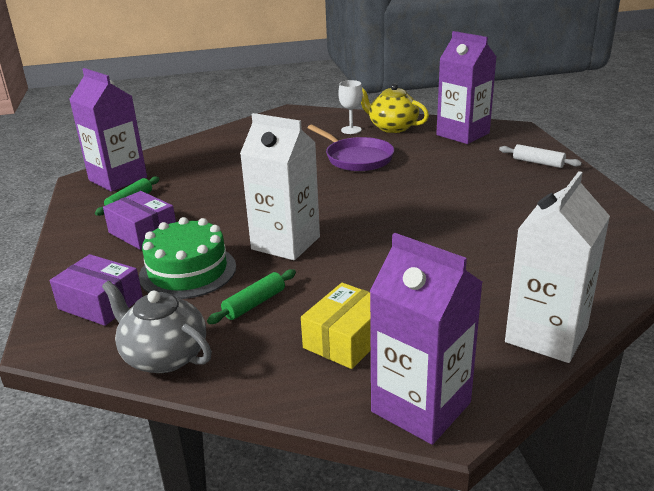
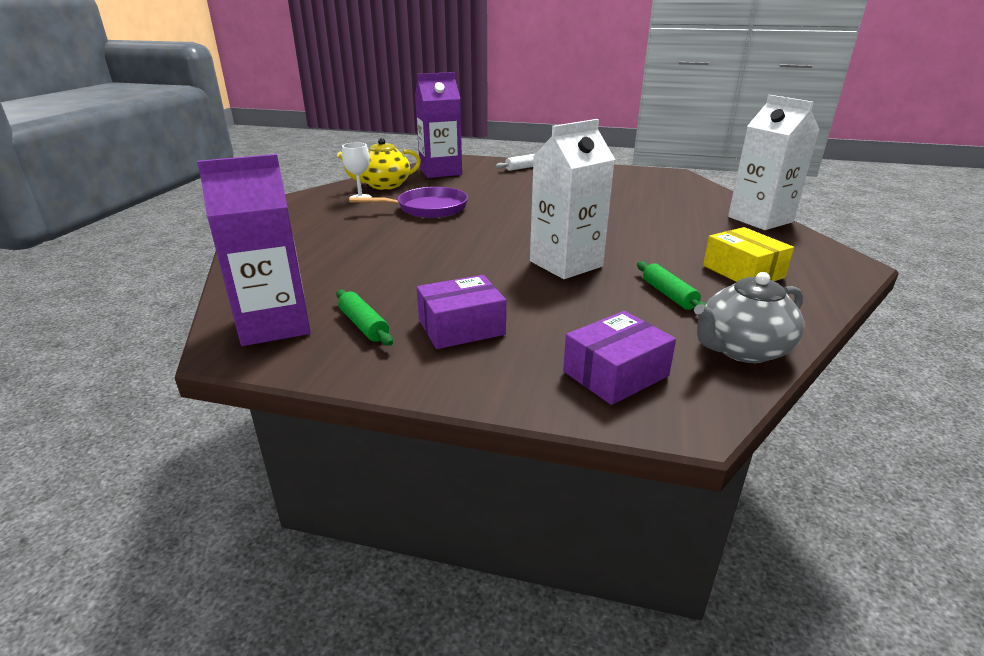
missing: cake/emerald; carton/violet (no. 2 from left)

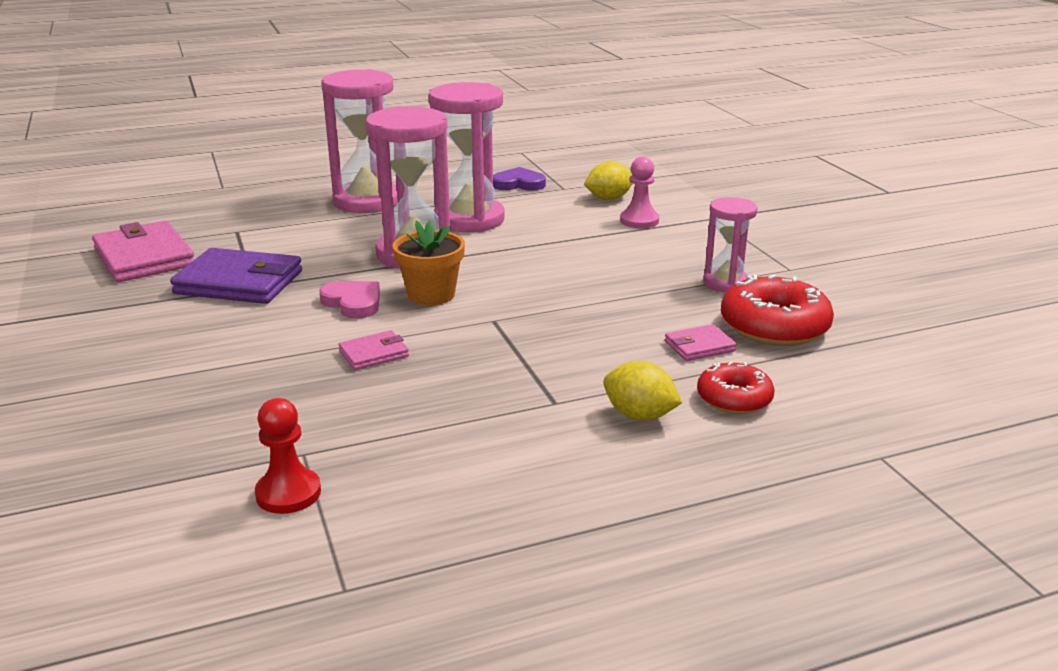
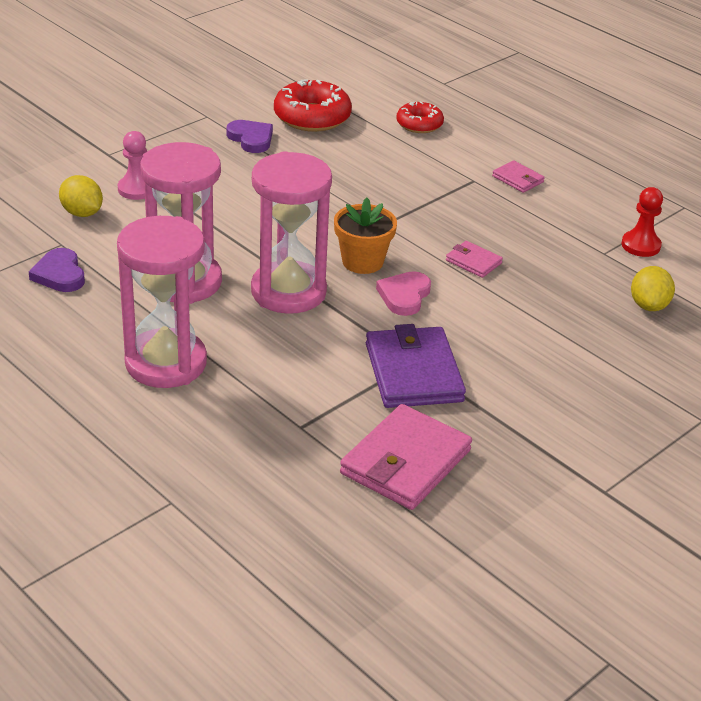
relocated: wallet/pink (no. 3 from left); lemon/yellow (no. 2 from left)
exchanged: sand timer/pink (no. 4 from left) to heart shape/violet (no. 2 from left)

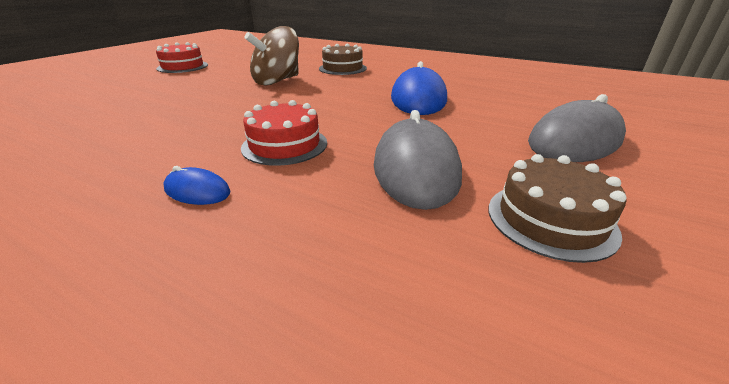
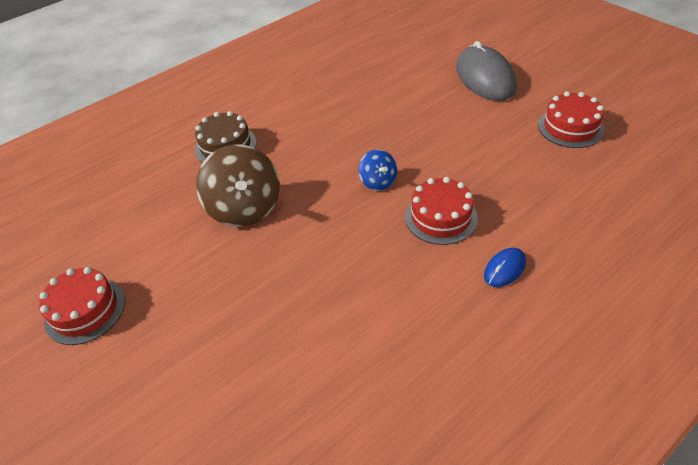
missing: computer mouse/blue (no. 2 from left); computer mouse/grey (no. 1 from left)
appeared: toy top/blue
colour: cake/russet (no. 2 from left) to cake/scarlet (no. 3 from left)

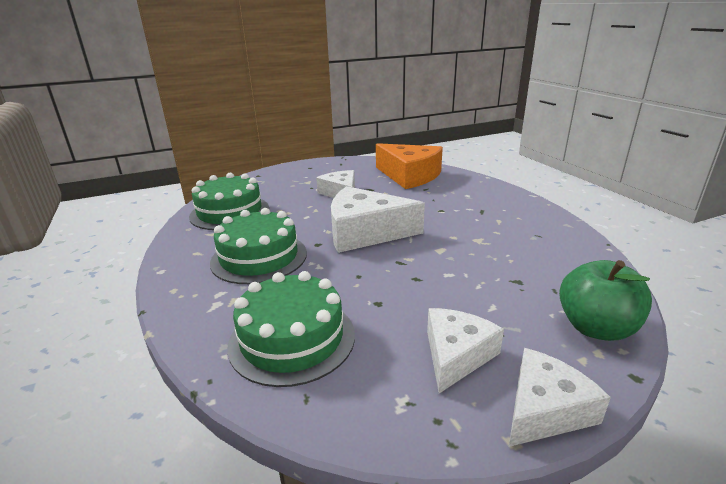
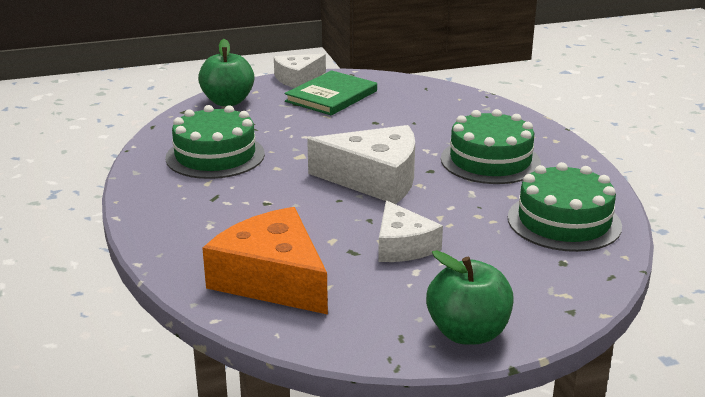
appeared: toy apple/emerald (no. 2 from left)
relocated: cake/emerald (no. 3 from left in the first image) to cake/emerald (no. 1 from left)
exchanged: cheese/white (no. 3 from left) to hardcover/emerald

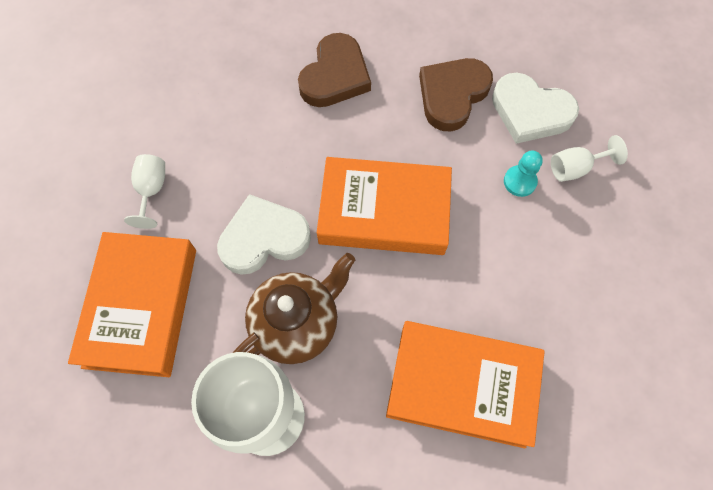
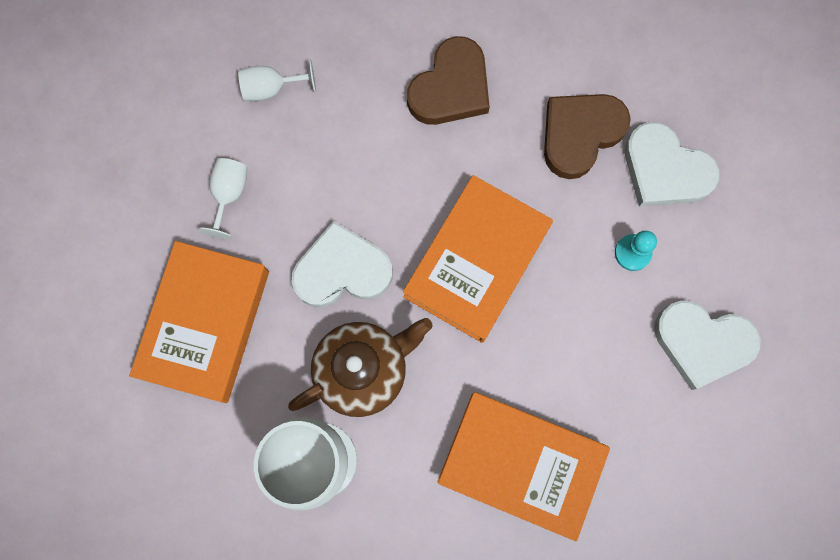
appeared: heart shape/white (no. 3 from left)
relocated: goblet/white (no. 3 from left in the first image) to goblet/white (no. 2 from left)
spun: hardcover/orange-coloured (no. 2 from left) 75 degrees counterclockwise

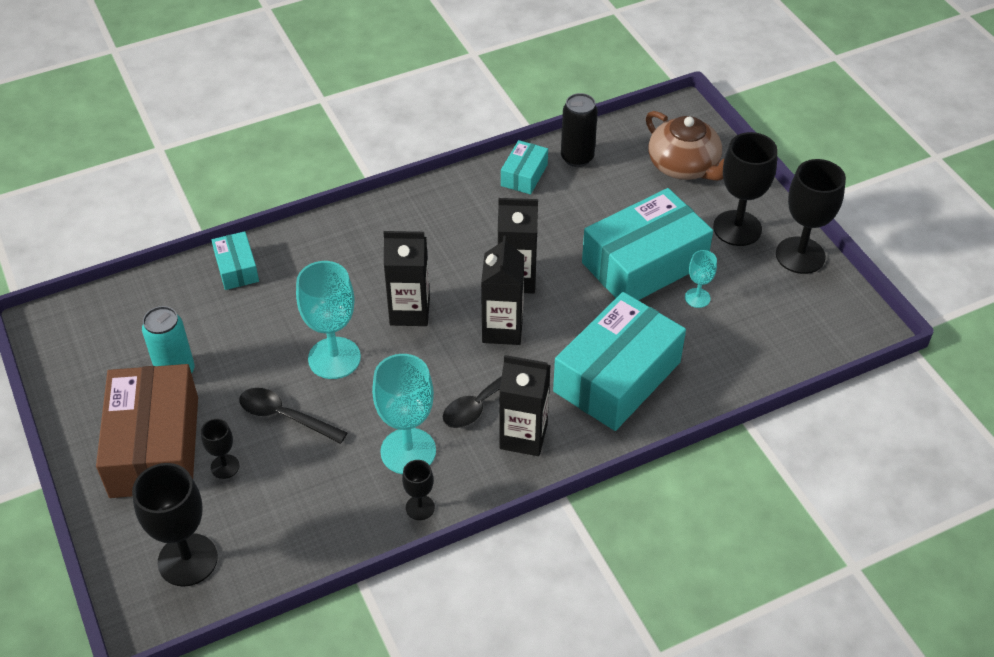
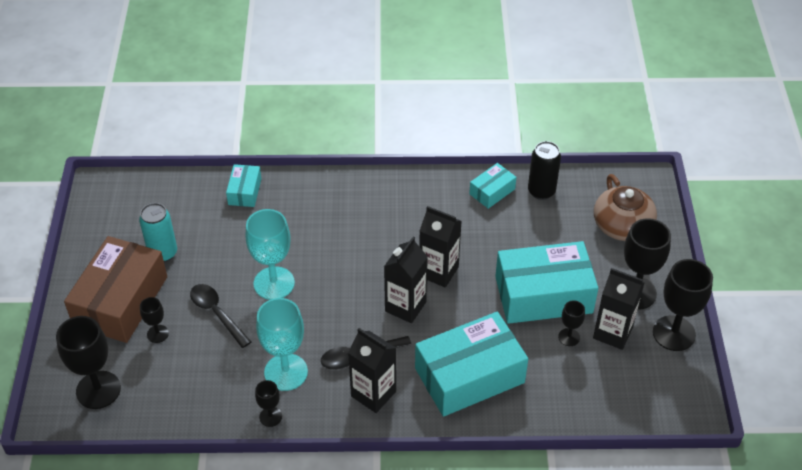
relocated: carton/black (no. 1 from left in the first image) to carton/black (no. 4 from left)
colour: goblet/turquoise (no. 3 from left) to goblet/black (no. 4 from left)

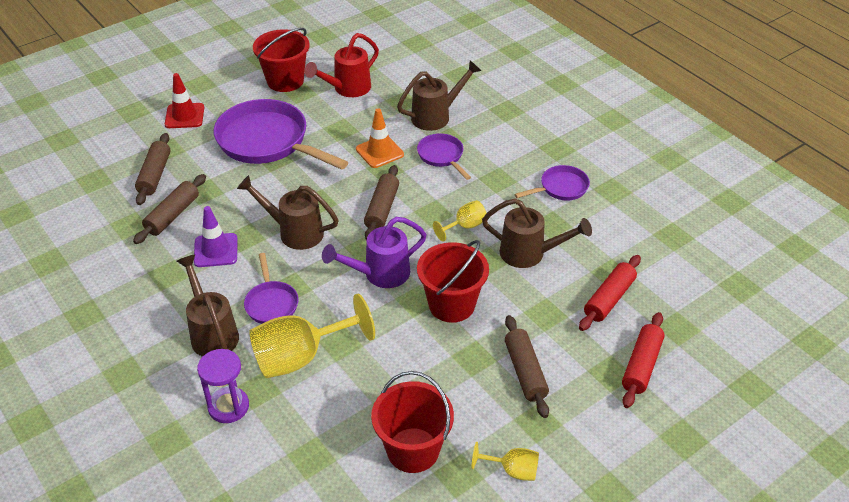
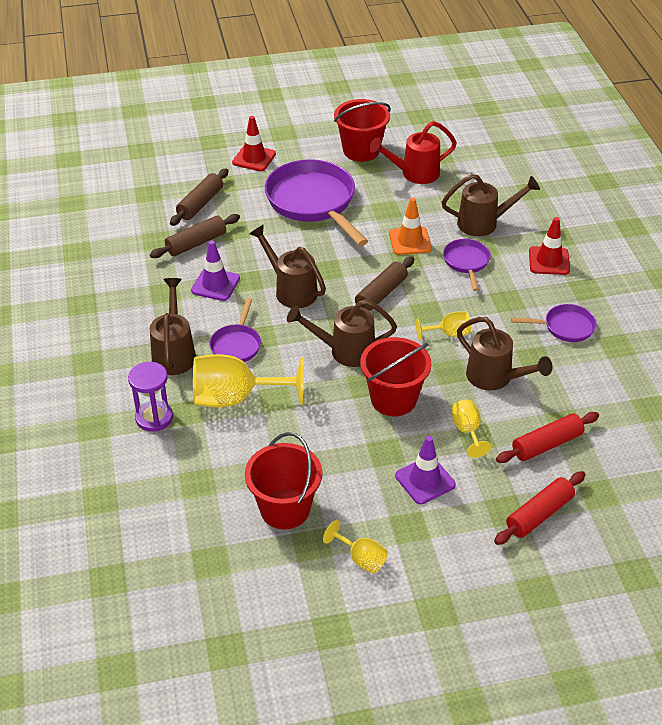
appeared: traffic cone/scarlet (no. 2 from left); goblet/yellow (no. 4 from left)
exchanged: pastry roller/russet (no. 4 from left) to traffic cone/violet (no. 2 from left)
colour: watering can/violet to watering can/russet (no. 3 from left)

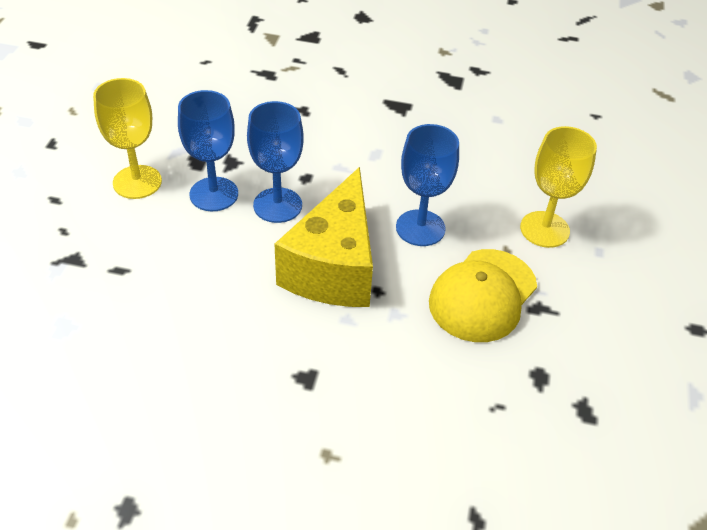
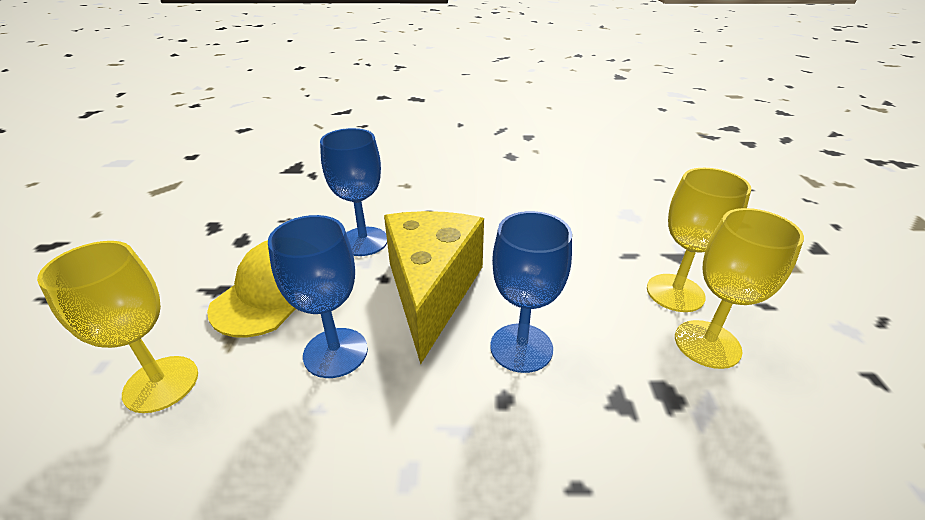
appeared: goblet/yellow (no. 2 from left)
relocated: goblet/blue (no. 1 from left in the first image) to goblet/blue (no. 2 from left)

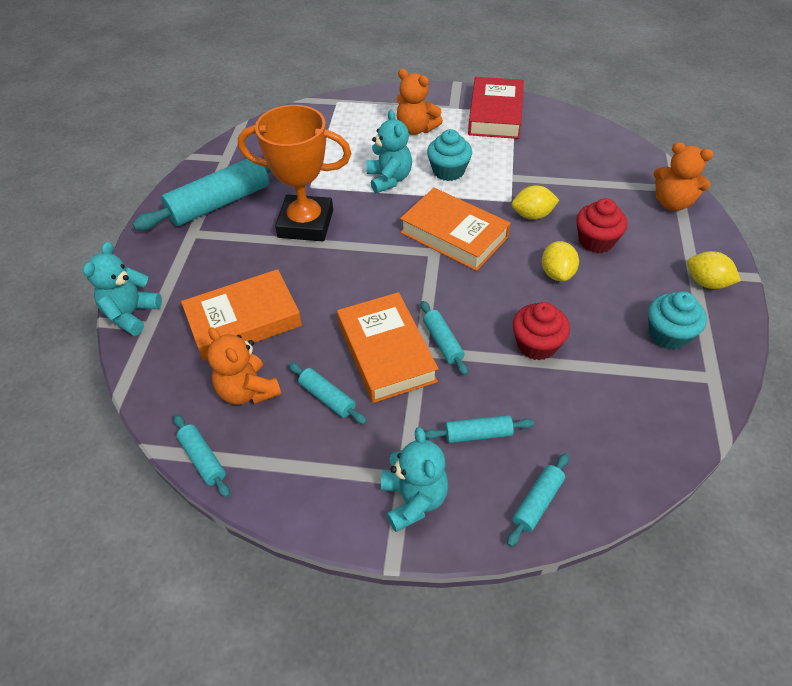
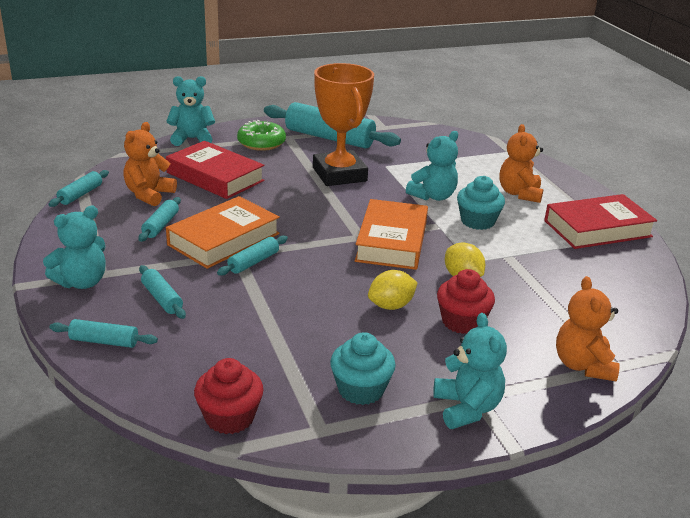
appeared: donut/emerald
relocated: muffin/scarlet (no. 1 from left)
exchanged: lemon/yellow (no. 3 from left) to teddy/turquoise (no. 4 from left)
colour: hardcover/orange-coloured (no. 1 from left) to hardcover/scarlet (no. 1 from left)

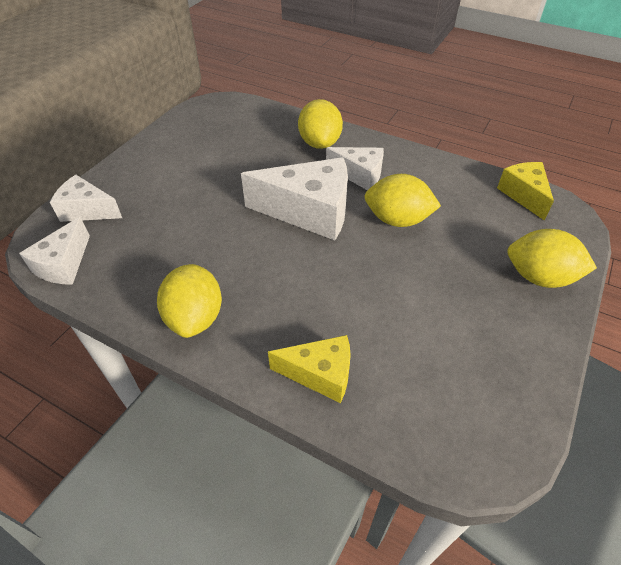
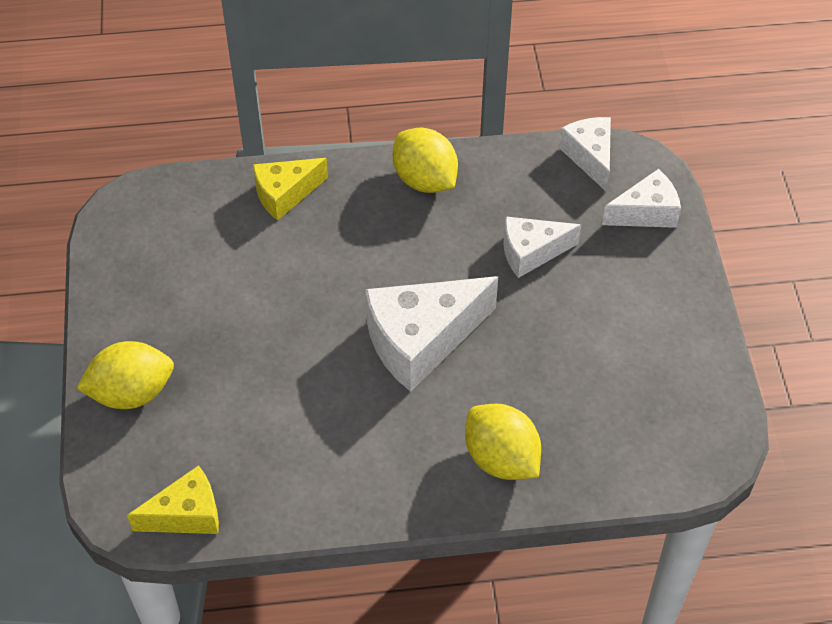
missing: lemon/yellow (no. 3 from left)
relocated: cheese/white (no. 4 from left in the first image) to cheese/white (no. 2 from left)
spun: cheese/yellow (no. 2 from left in the first image) 60 degrees counterclockwise

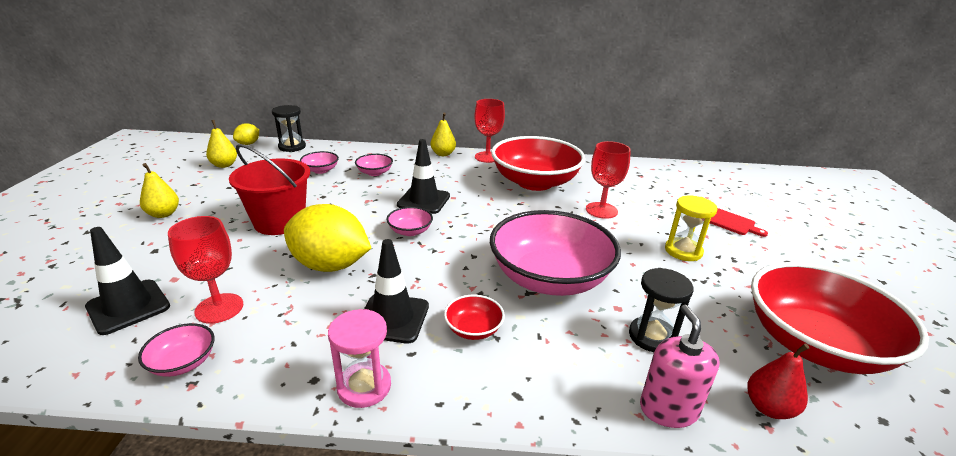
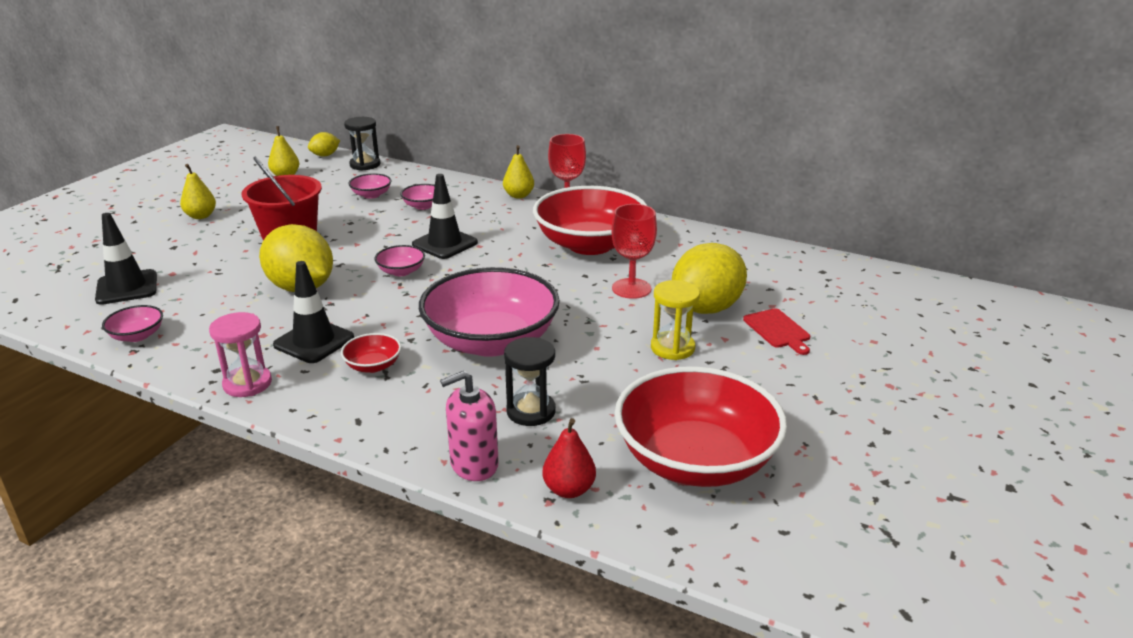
missing: goblet/scarlet (no. 1 from left)
appeared: lemon/yellow (no. 3 from left)
spun: soap dispenser/pink 135 degrees counterclockwise

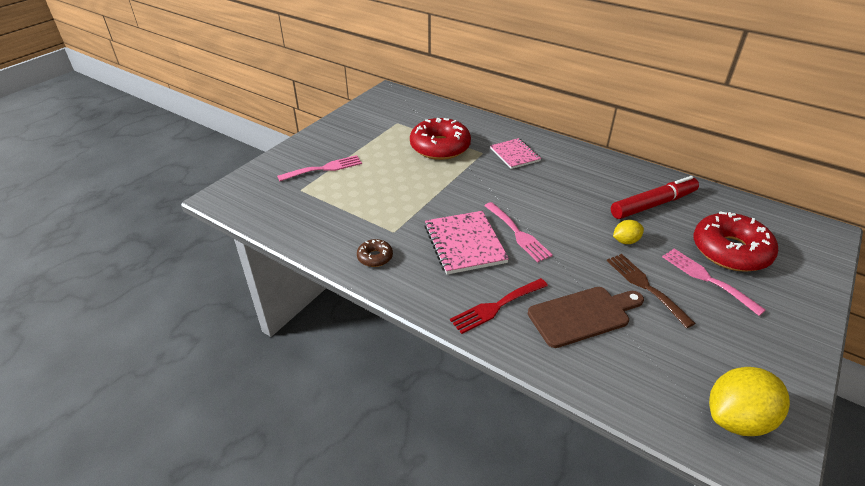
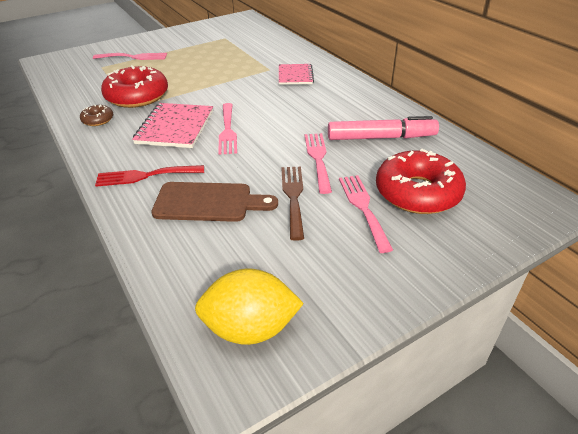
relocated: donut/scarlet (no. 1 from left)
exchanged: lemon/yellow (no. 1 from left) to table fork/pink (no. 3 from left)
colour: marker/scarlet to marker/pink

